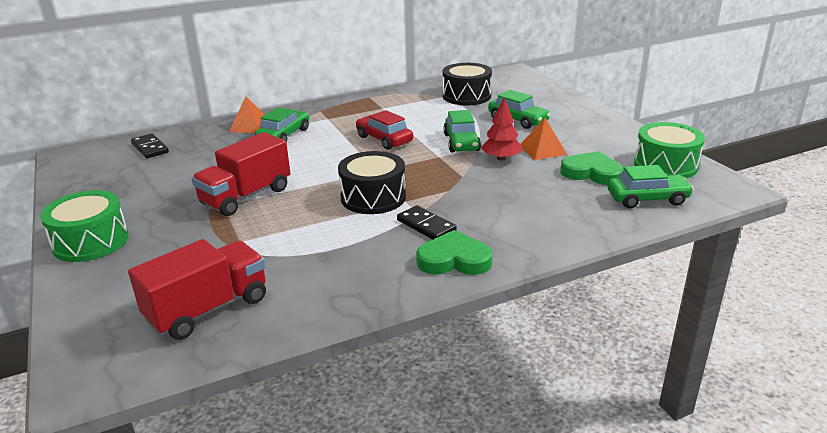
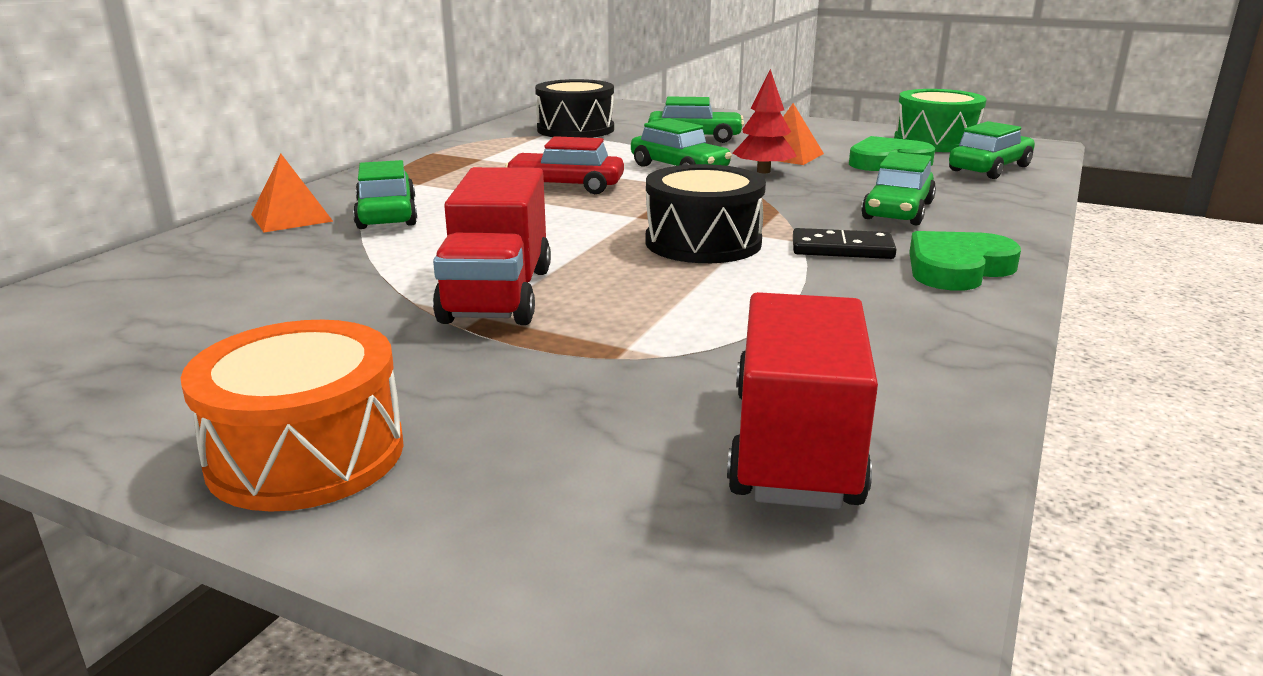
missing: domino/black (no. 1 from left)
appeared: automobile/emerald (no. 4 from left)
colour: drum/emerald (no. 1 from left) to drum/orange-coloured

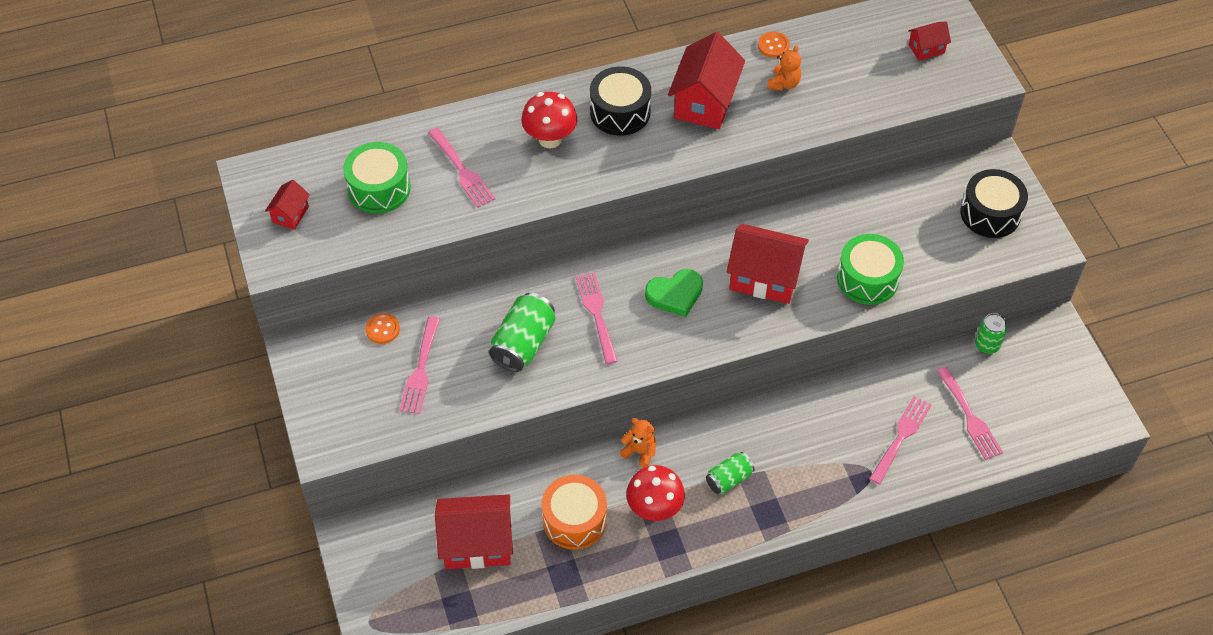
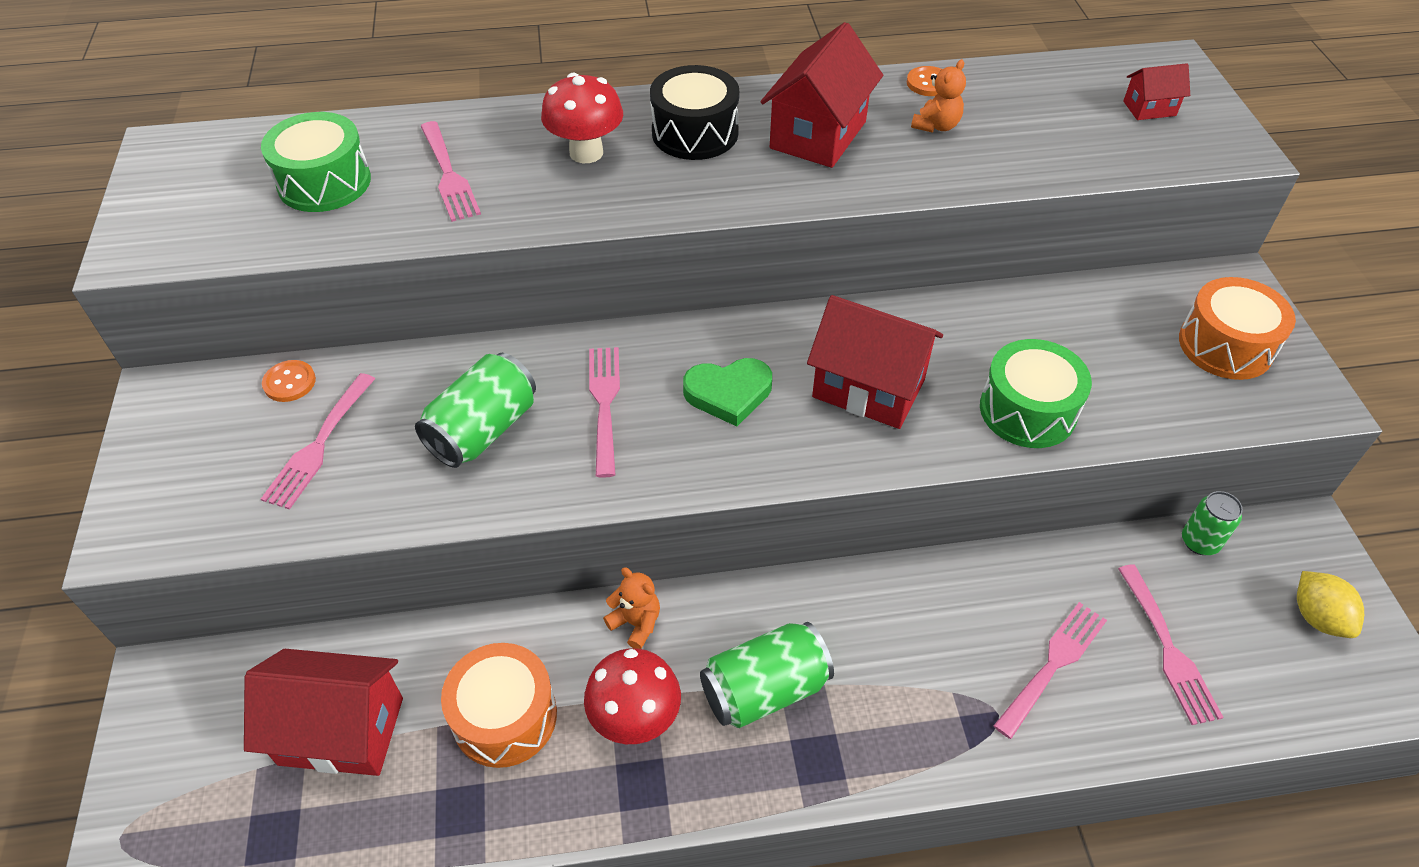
missing: cottage/scarlet (no. 1 from left)
appeared: lemon/yellow
colour: drum/black (no. 2 from left) to drum/orange-coloured (no. 2 from left)
size: tin/emerald (no. 2 from left) x1.64

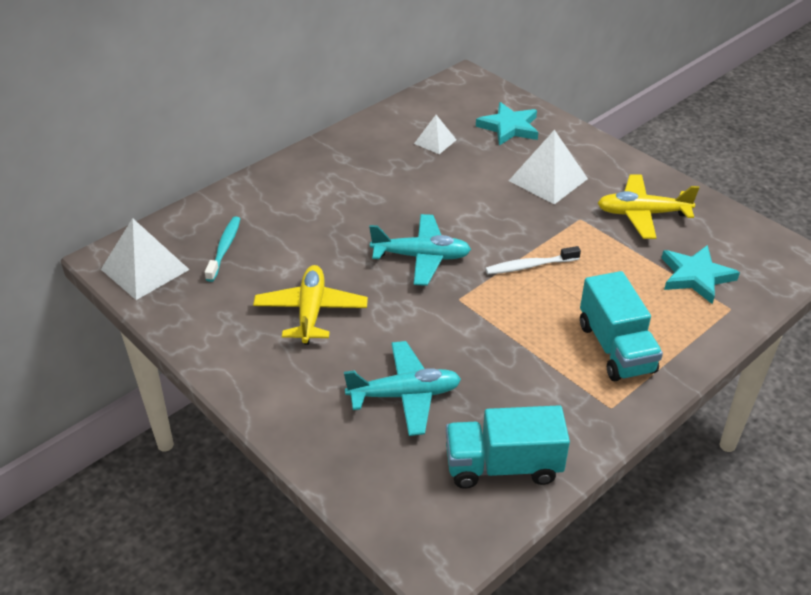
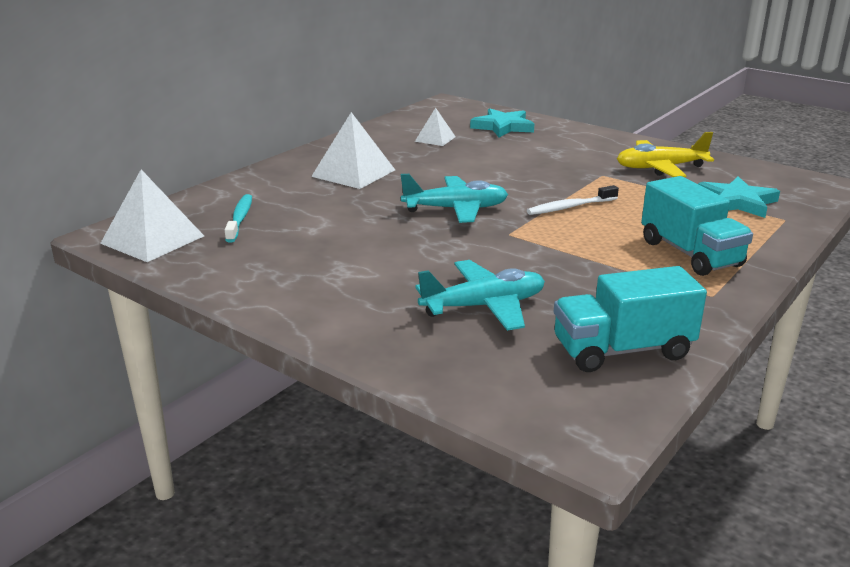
missing: aeroplane/yellow (no. 1 from left)
relocated: pyramid/white (no. 3 from left in the first image) to pyramid/white (no. 2 from left)

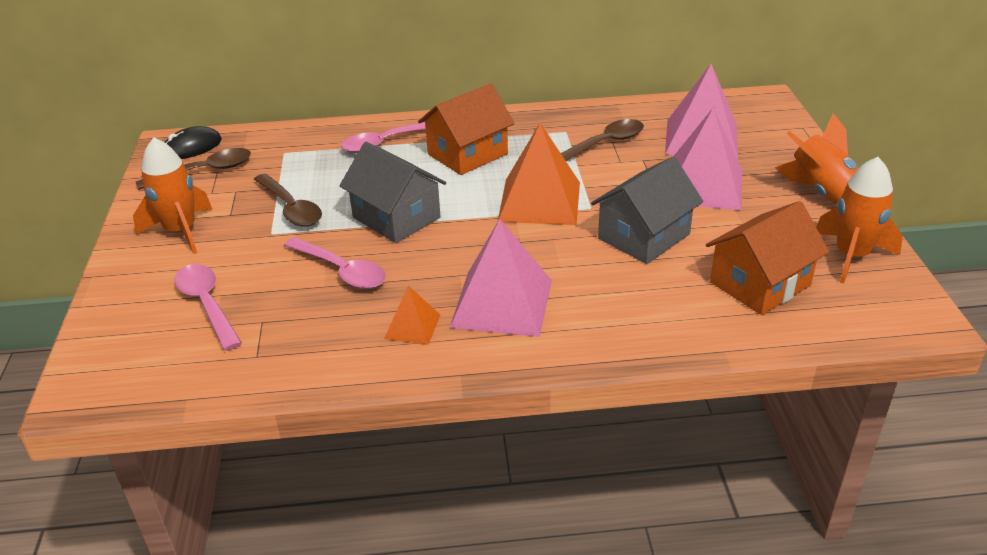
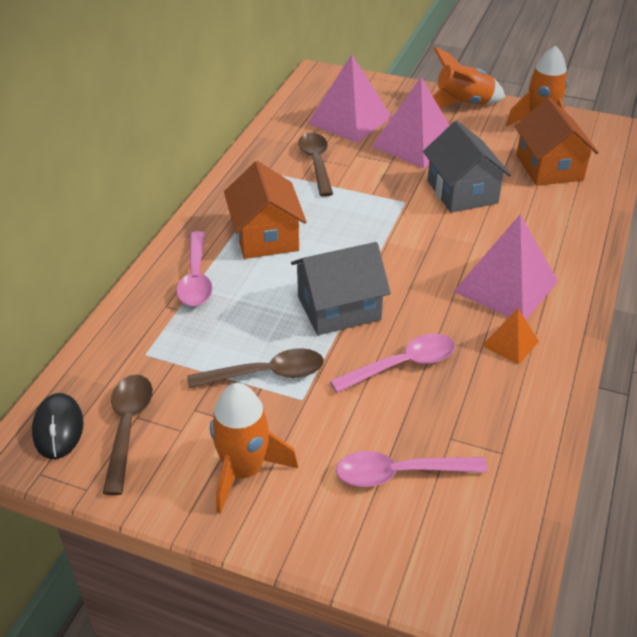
missing: pyramid/orange-coloured (no. 2 from left)

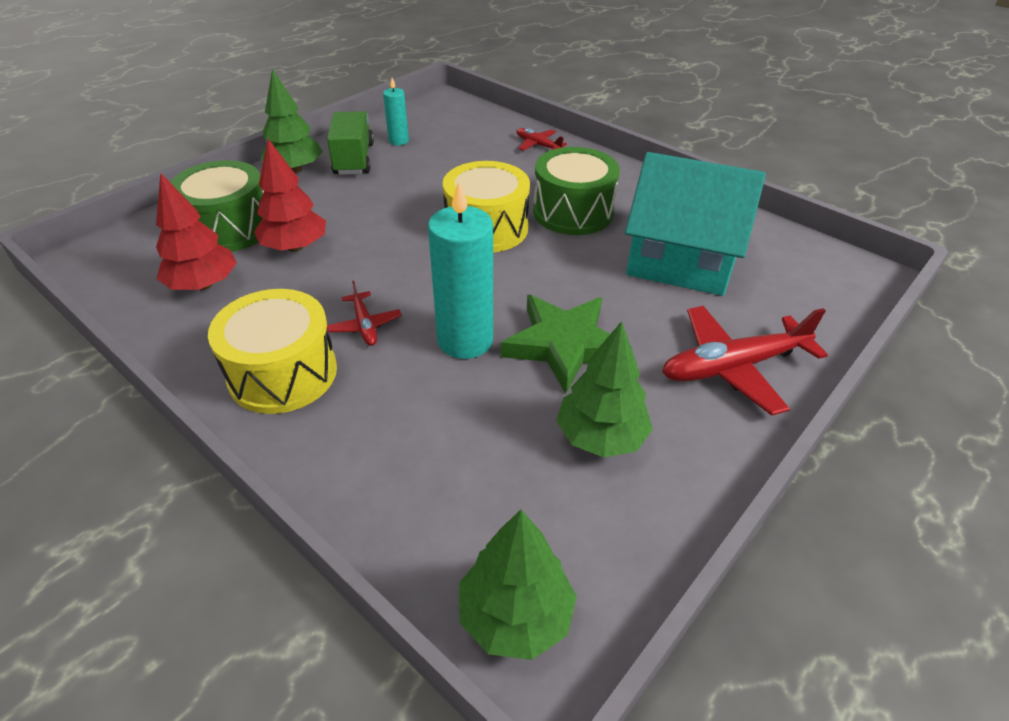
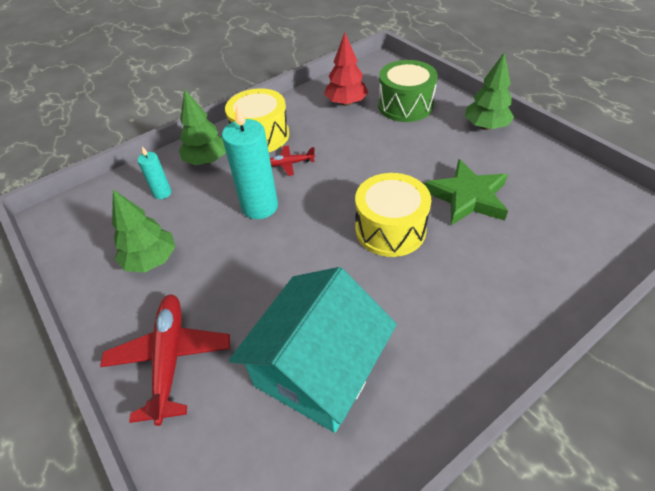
missing: truck/emerald; aeroplane/scarlet (no. 2 from left); tree/scarlet (no. 2 from left); drum/emerald (no. 2 from left)
relocated: candle/turquoise (no. 1 from left); star shape/emerald; tree/emerald (no. 2 from left)

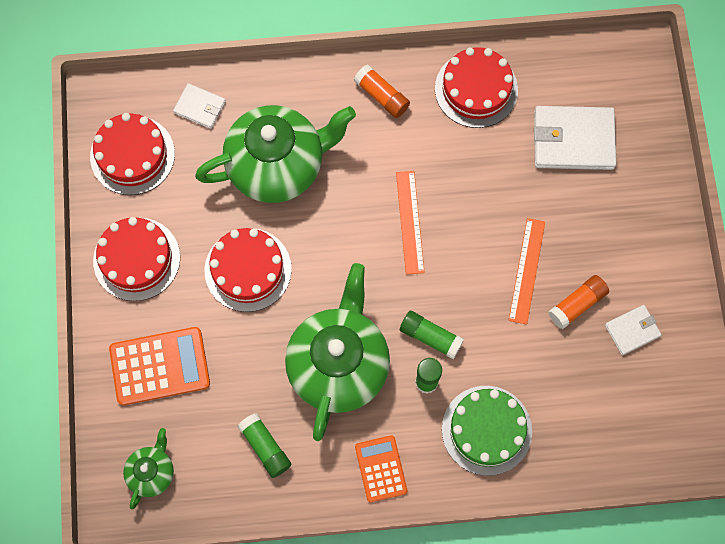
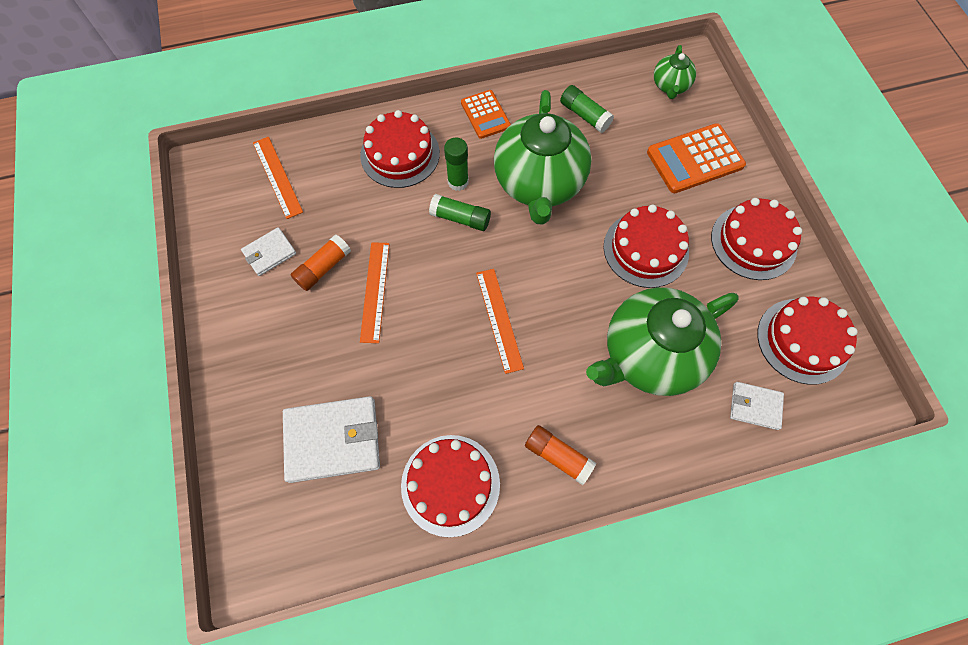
appeared: measuring stick/orange-coloured (no. 1 from left)
colour: cake/emerald to cake/scarlet (no. 1 from left)

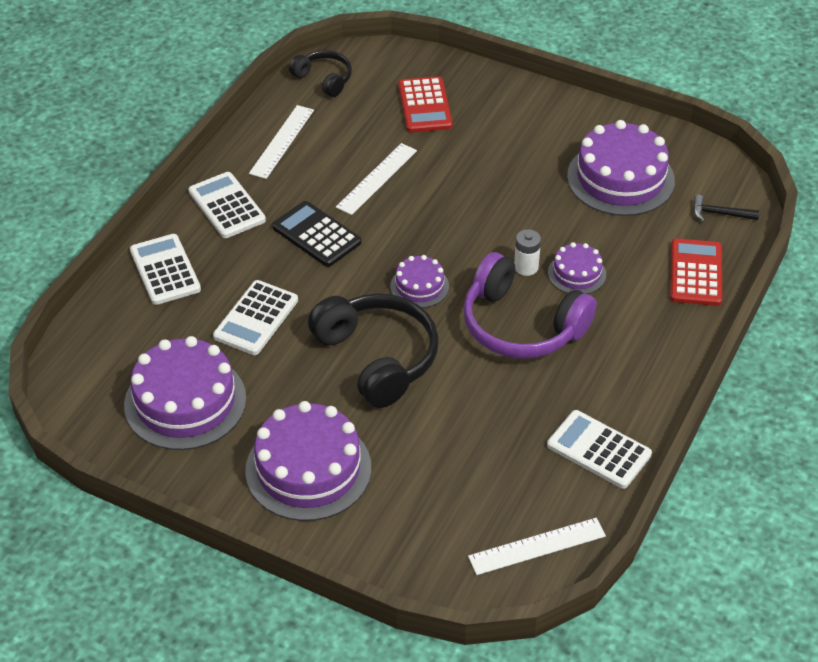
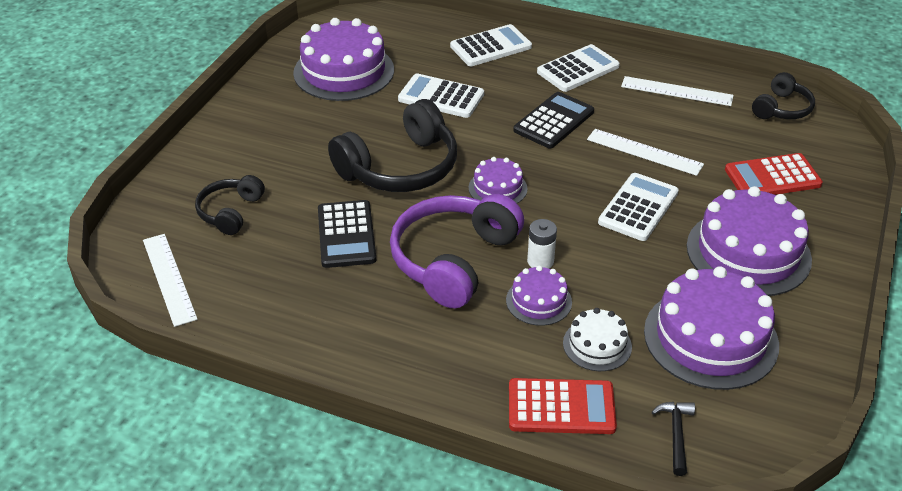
appeared: headset/black (no. 1 from left); calculator/black (no. 1 from left); cake/white
relocated: cake/violet (no. 2 from left in the first image) to cake/violet (no. 5 from left); calculator/white (no. 4 from left)

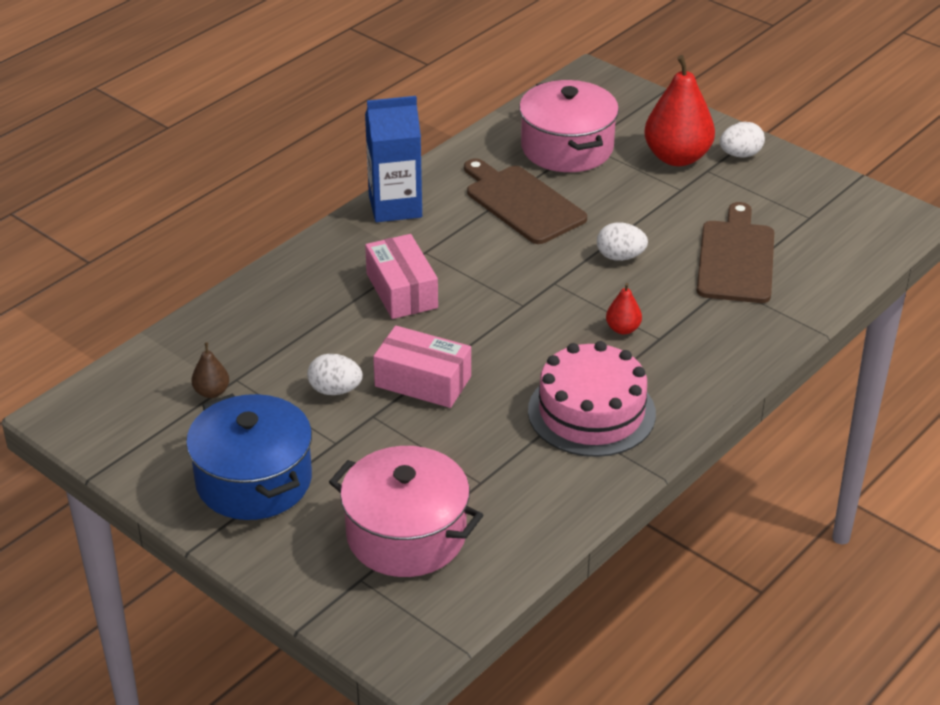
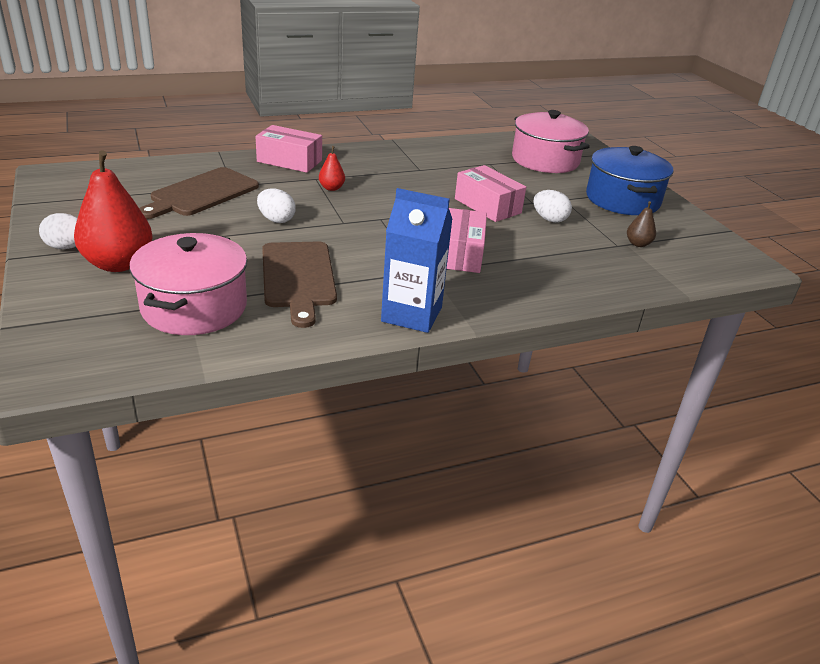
missing: cake/pink
appeared: parcel/pink (no. 1 from left)

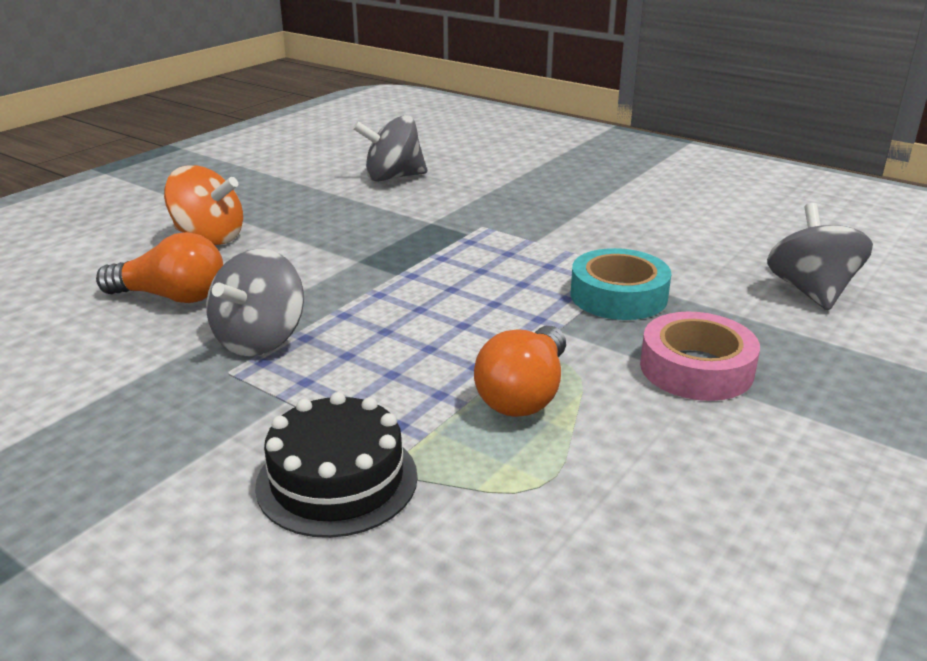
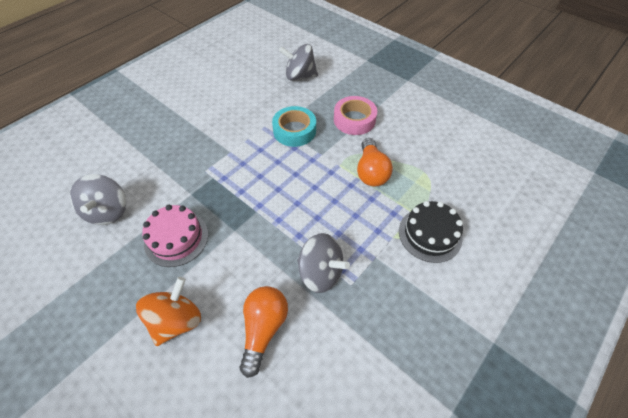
appeared: cake/pink
spun: bulb/orange-coloured (no. 2 from left) 60 degrees clockwise

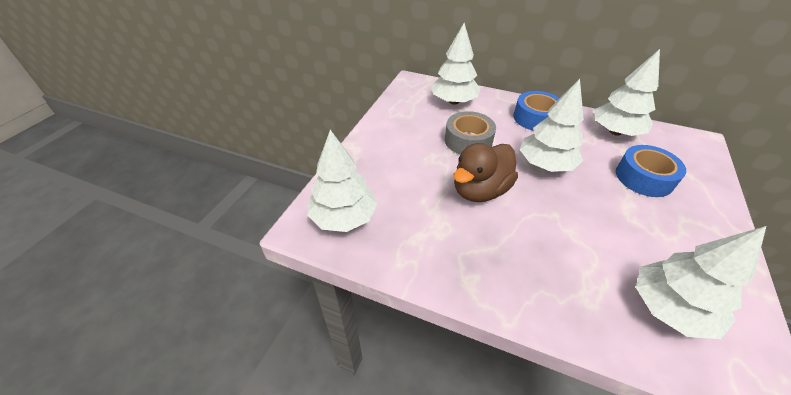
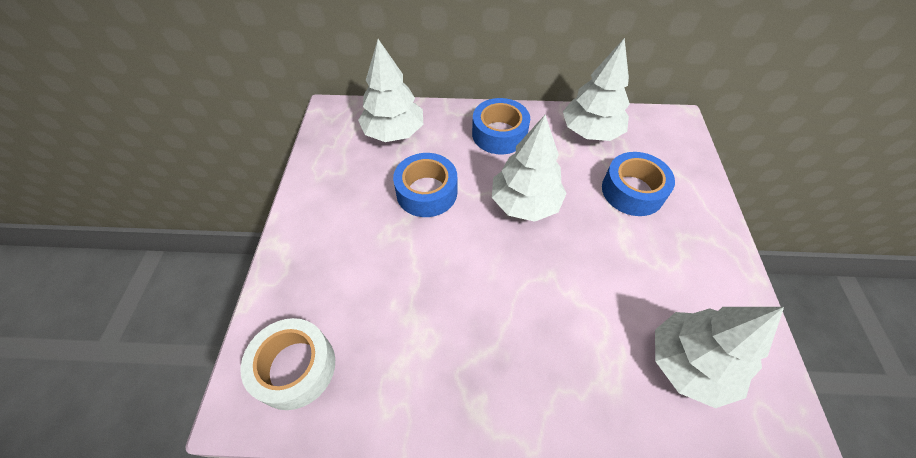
missing: duck/russet
exchanged: tree/white (no. 1 from left) to sticky tape/white
colour: sticky tape/grey to sticky tape/blue (no. 1 from left)

